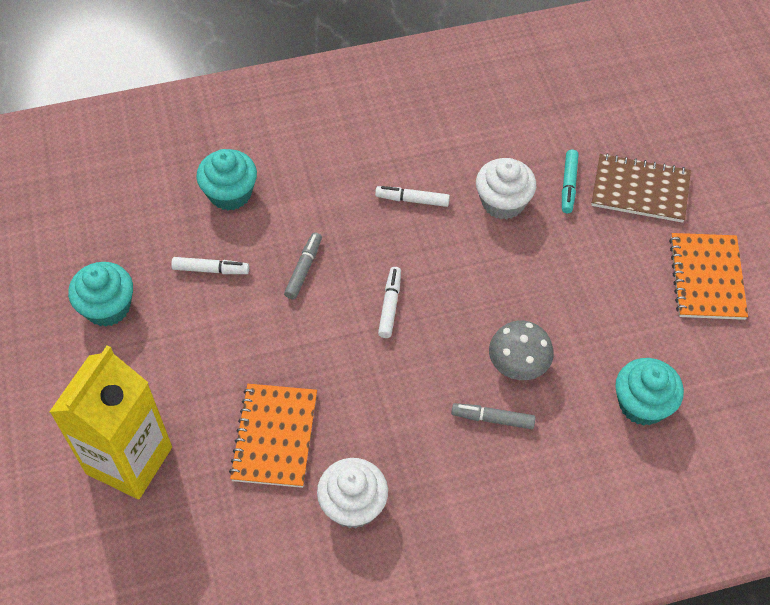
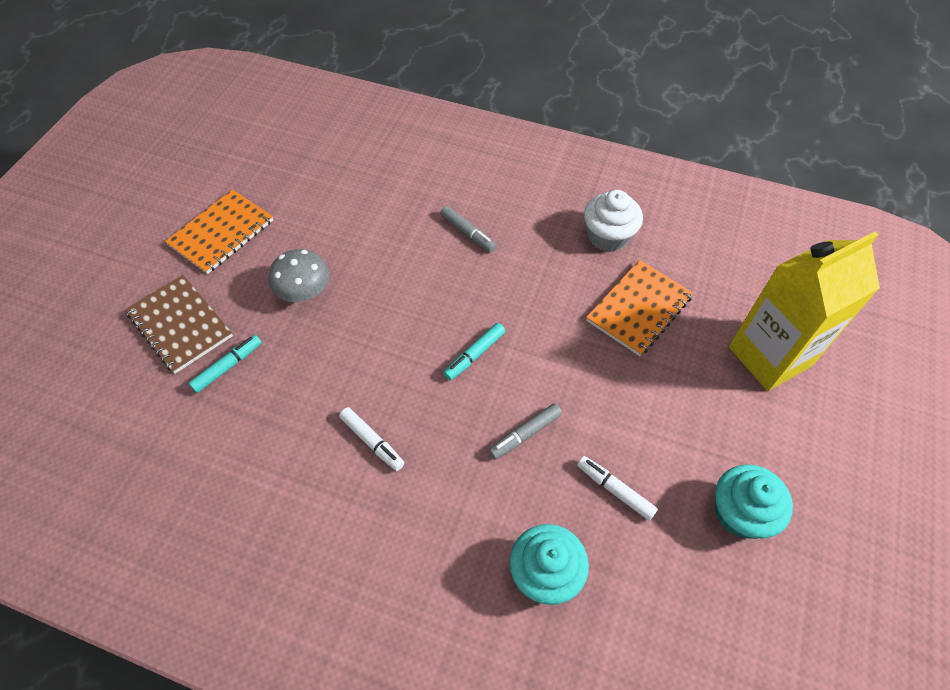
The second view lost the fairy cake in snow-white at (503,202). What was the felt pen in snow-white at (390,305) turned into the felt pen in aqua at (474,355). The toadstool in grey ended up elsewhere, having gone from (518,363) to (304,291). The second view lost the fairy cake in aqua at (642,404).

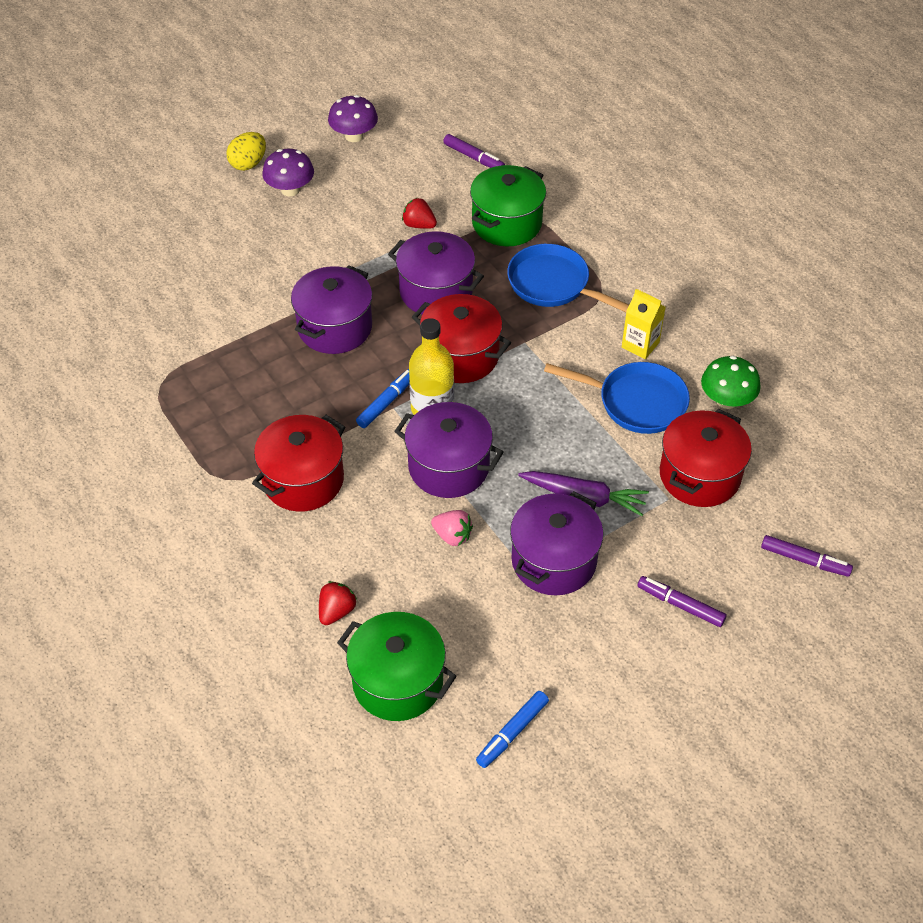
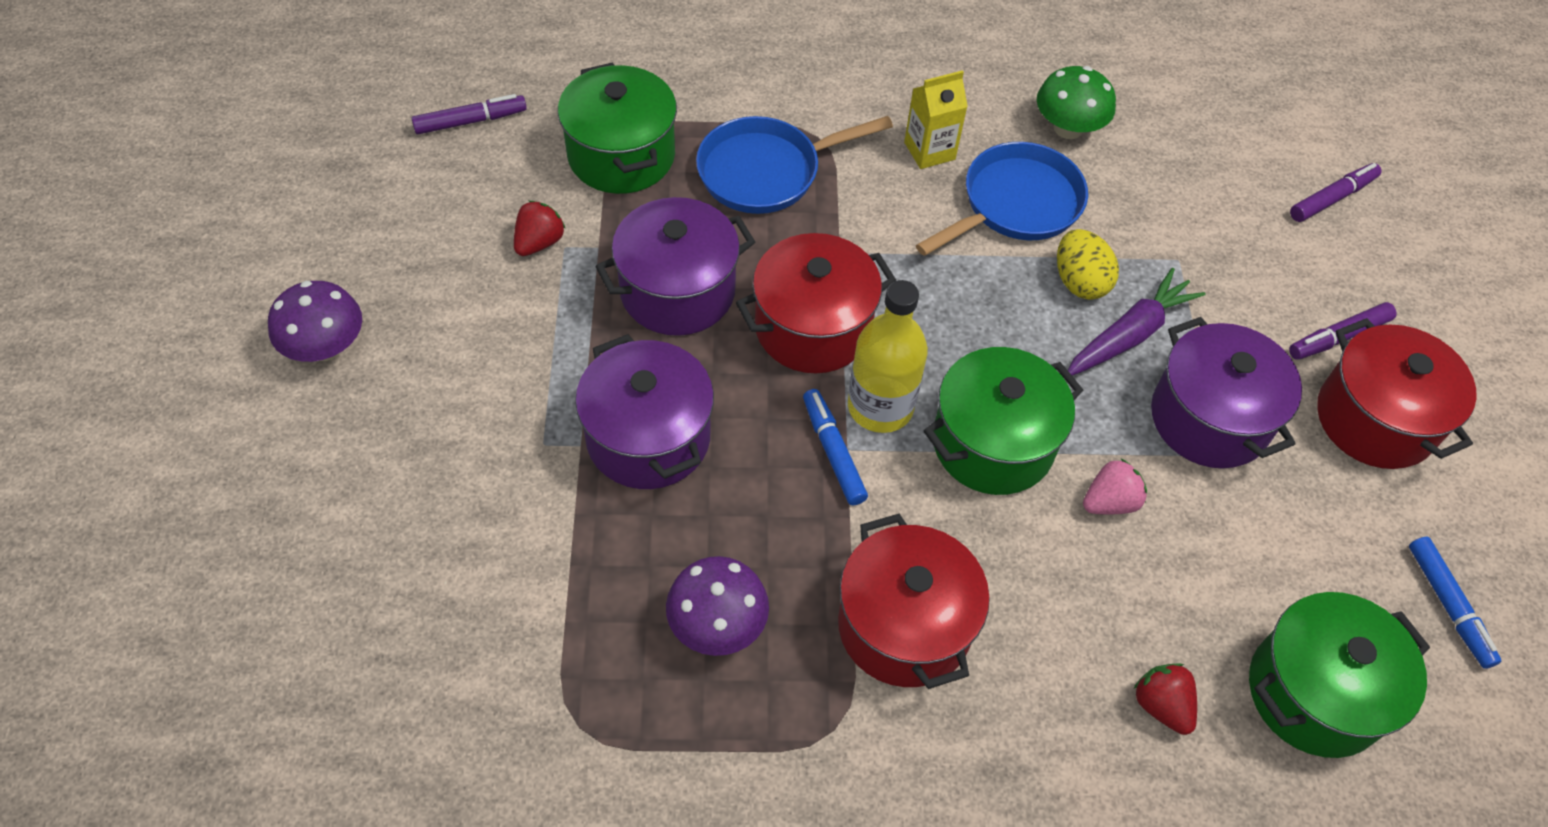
The toadstool in purple ended up elsewhere, having gone from (354,136) to (717,624). The egg in yellow ended up elsewhere, having gone from (248,164) to (1079,282). The berry in red at (419,225) ended up facing another way, 150 degrees clockwise from before. What was the pot in purple at (448,467) turned into the pot in leaf-green at (992,443). The pot in red ended up elsewhere, having gone from (699,475) to (1375,419).

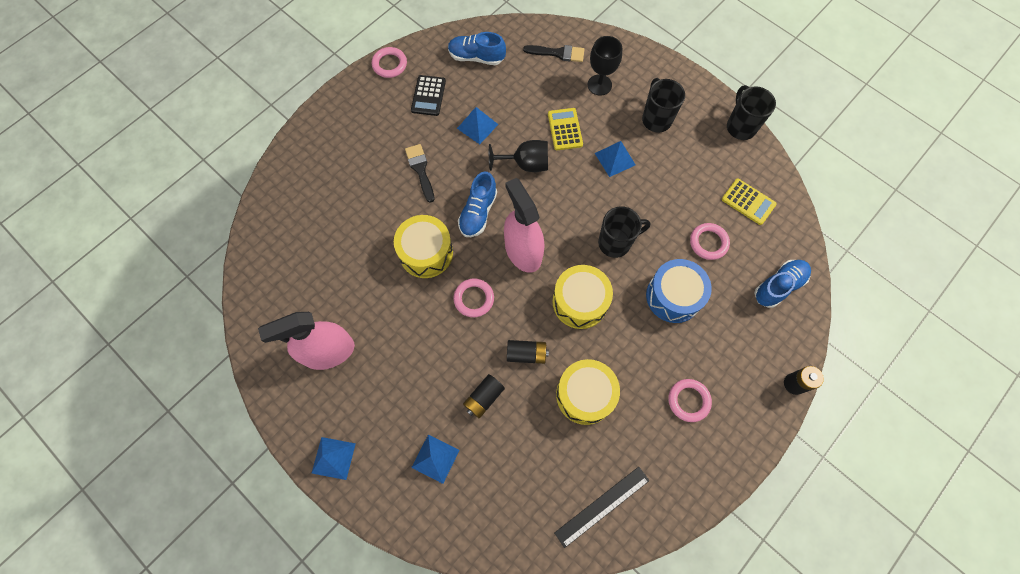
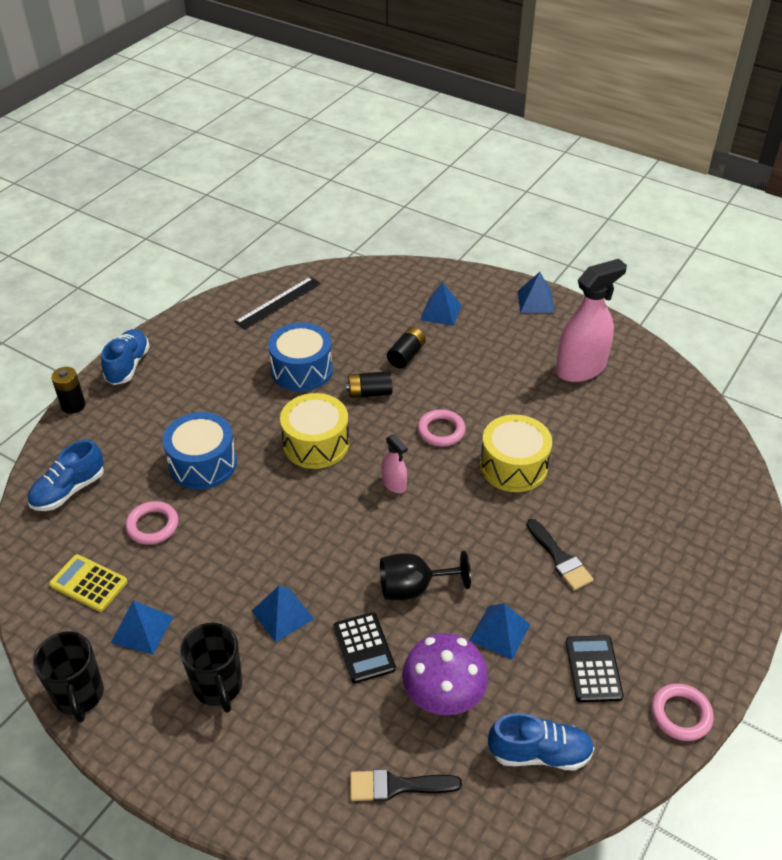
The second view lost the chalice in ebony at (599,85). What was the pocket calculator in yellow at (565,129) turned into the pocket calculator in ebony at (364,648). The lace-up shoe in cobalt ended up elsewhere, having gone from (478,212) to (128,366). The size of the spray cleaner in pink at (523,251) changed by a factor of 0.48. The second view lost the tea mug in ebony at (615,243). What was the toy drum in yellow at (585,395) turned into the toy drum in cobalt at (302,370). The second view lost the torus in pink at (688,401). The second view gained the pyramid shape in cobalt at (142,629). The second view gained the toadstool in purple at (443,696).

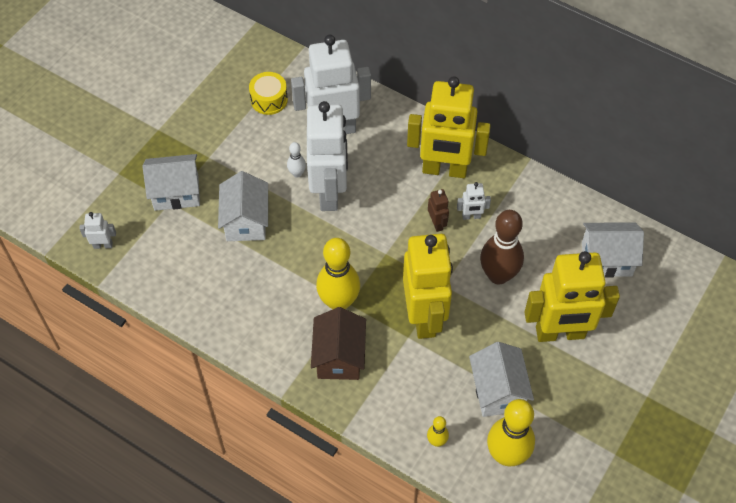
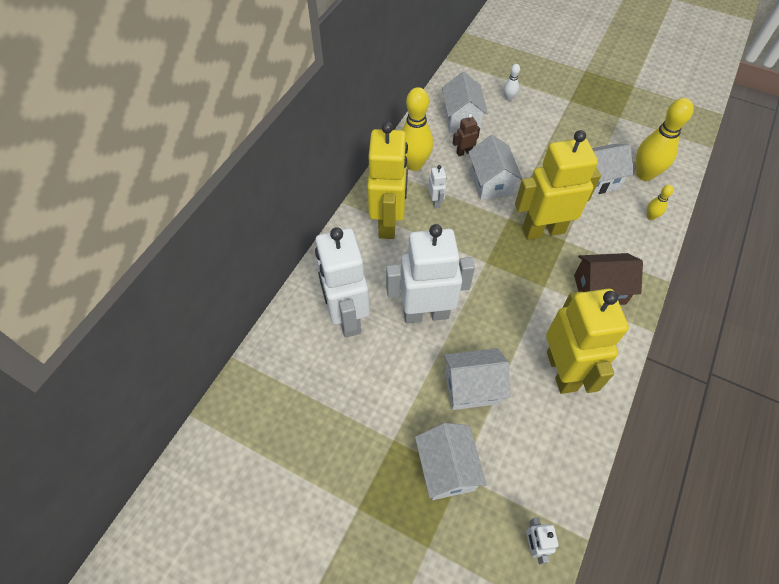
The second view lost the toy drum in yellow at (269,100). The skittle in snow-white ended up elsewhere, having gone from (297,173) to (509,98). The toy robot in dark brown ended up elsewhere, having gone from (437,223) to (464,152). Where the skittle in dark brown stood at (498,275), the cottage in snow-white came to stand at (490,182). The skittle in yellow ended up elsewhere, having gone from (339,302) to (414,164). The toy robot in yellow ended up elsewhere, having gone from (560,333) to (562,371).

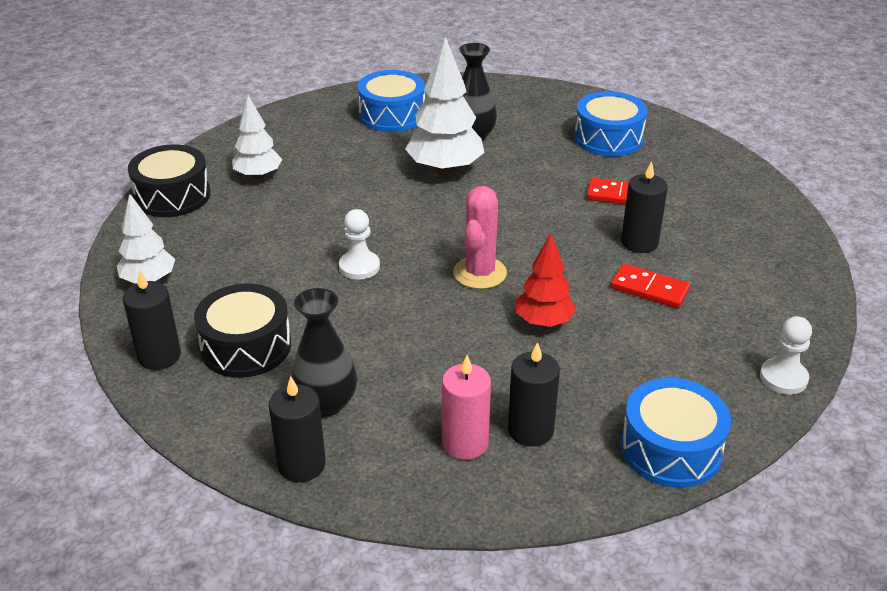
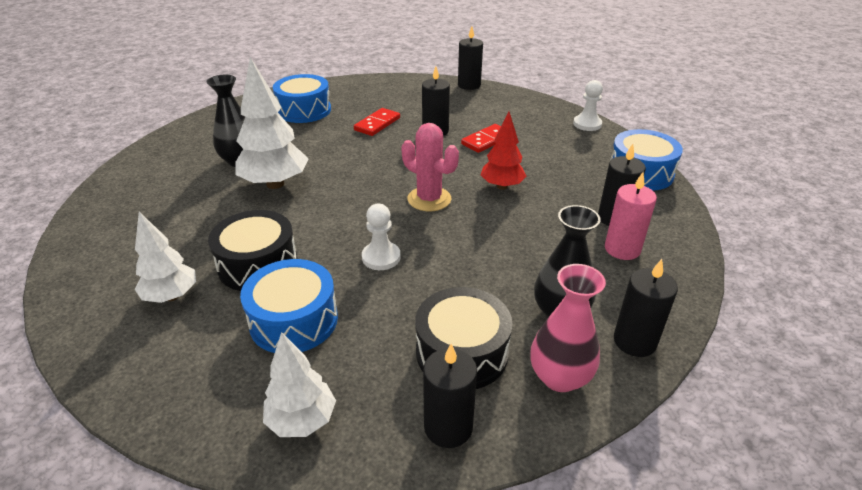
The toy drum in cobalt ended up elsewhere, having gone from (392,115) to (294,320). The toy drum in ebony ended up elsewhere, having gone from (172,196) to (258,264). The second view gained the candle in ebony at (469,85). The second view gained the flower vase in pink at (559,377).

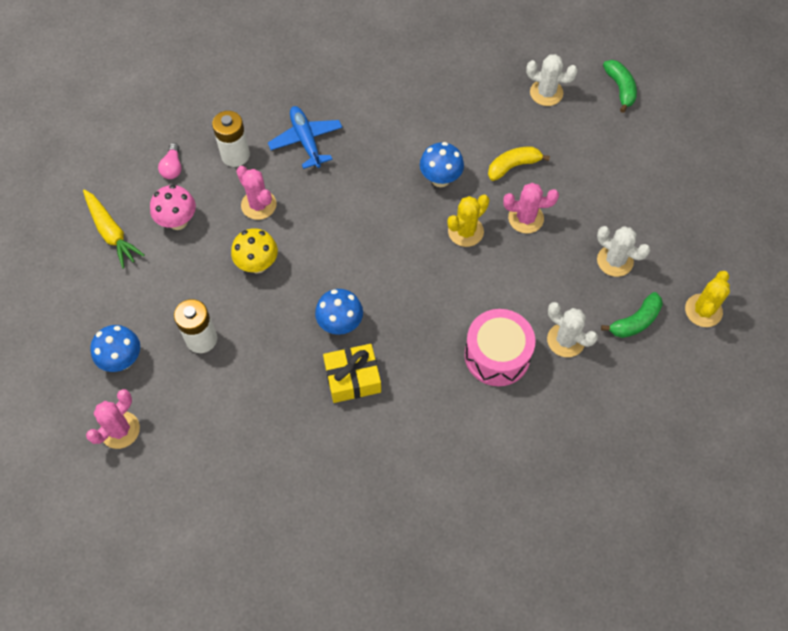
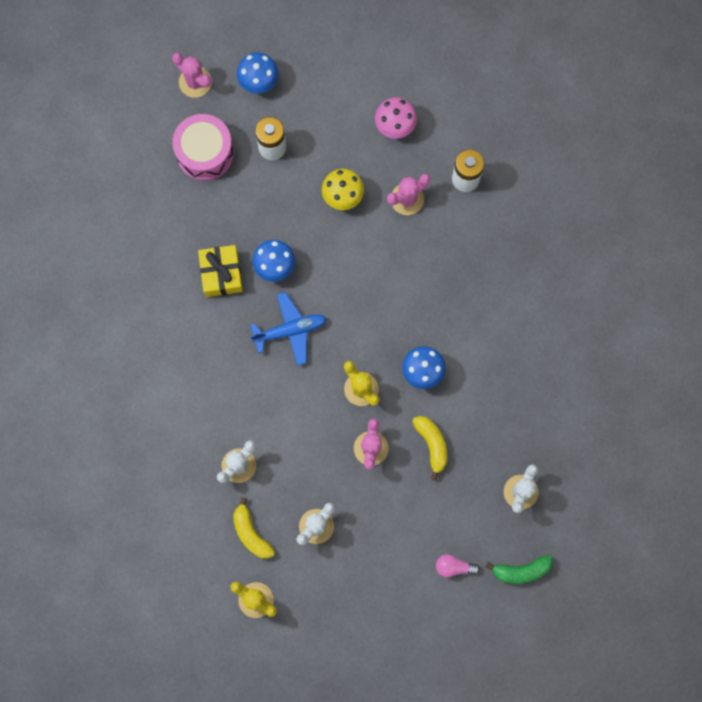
The aeroplane in cobalt ended up elsewhere, having gone from (306,141) to (290,330). The light bulb in pink ended up elsewhere, having gone from (173,167) to (454,567). The second view lost the root vegetable in yellow at (111,232). What was the banana in leaf-green at (635,321) turned into the banana in yellow at (251,533). The toy drum in pink ended up elsewhere, having gone from (497,355) to (205,153).

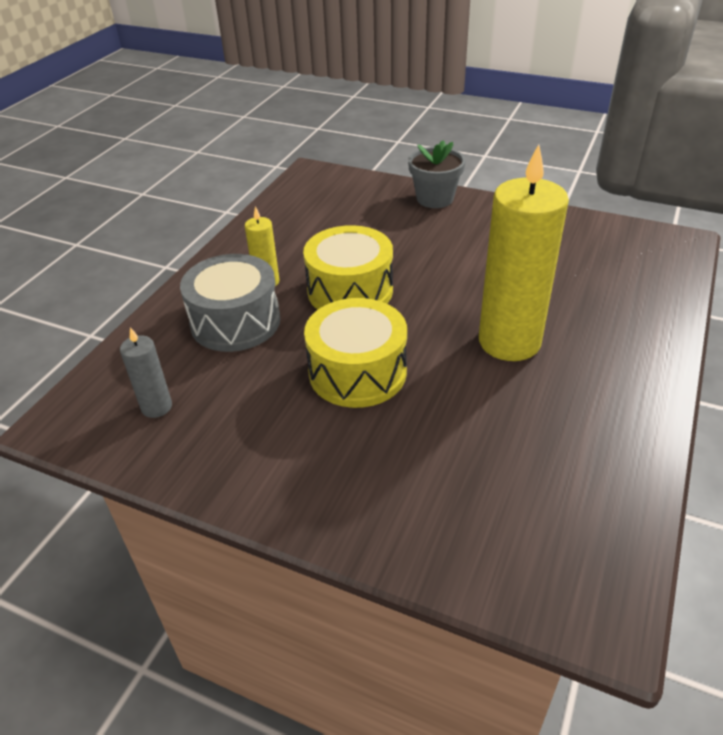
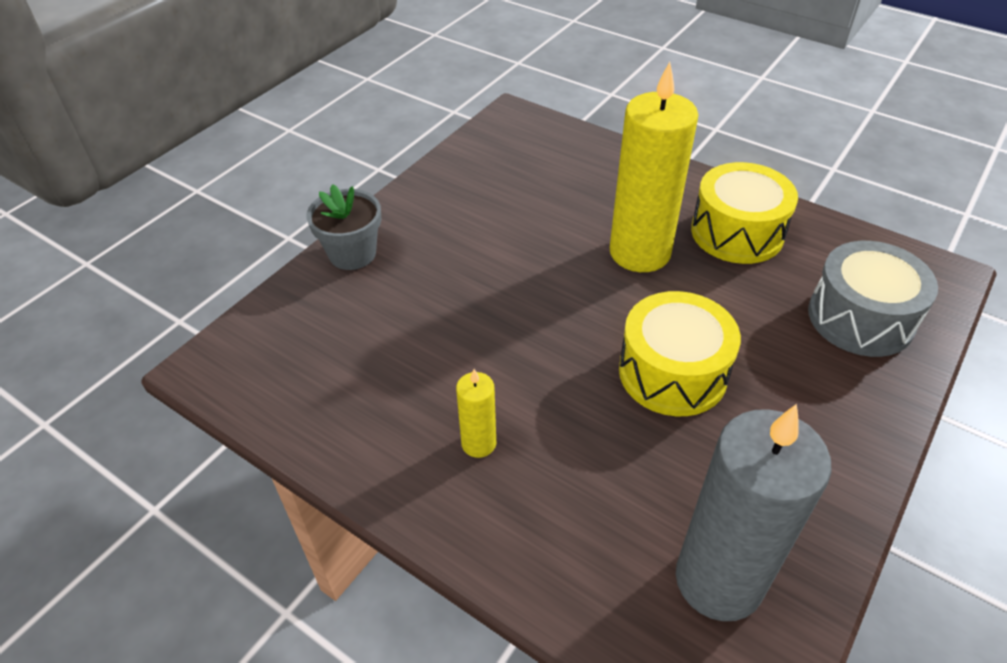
The toy drum in yellow ended up elsewhere, having gone from (350,290) to (737,232). The toy drum in grey ended up elsewhere, having gone from (235,322) to (860,318). The size of the candle in grey at (156,407) changed by a factor of 2.17.

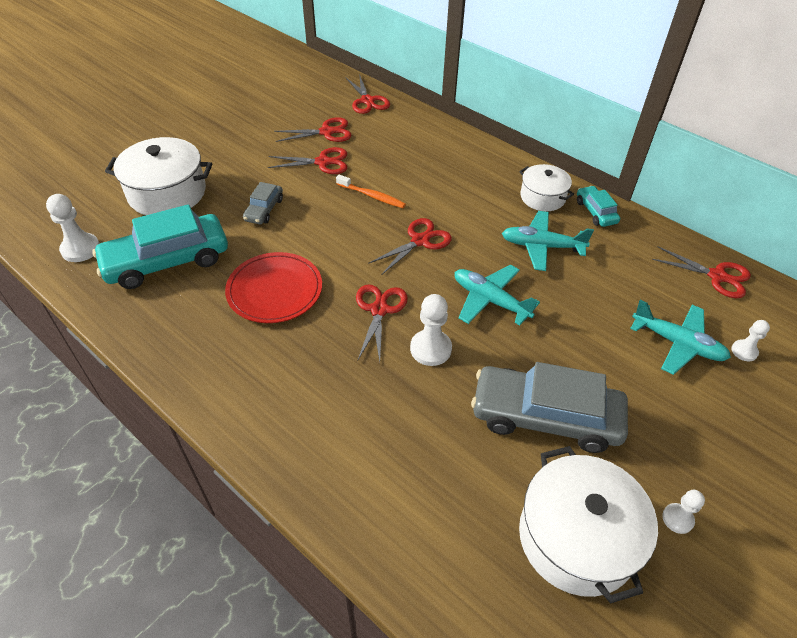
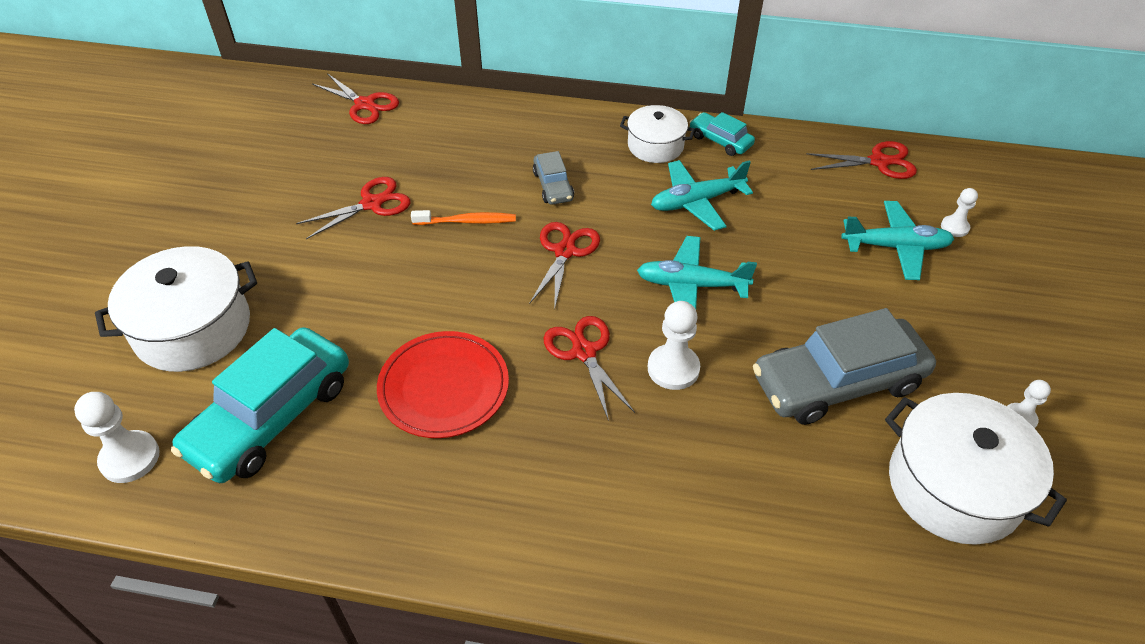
The second view lost the shears in red at (326,132). The toy car in grey ended up elsewhere, having gone from (264,210) to (553,186).

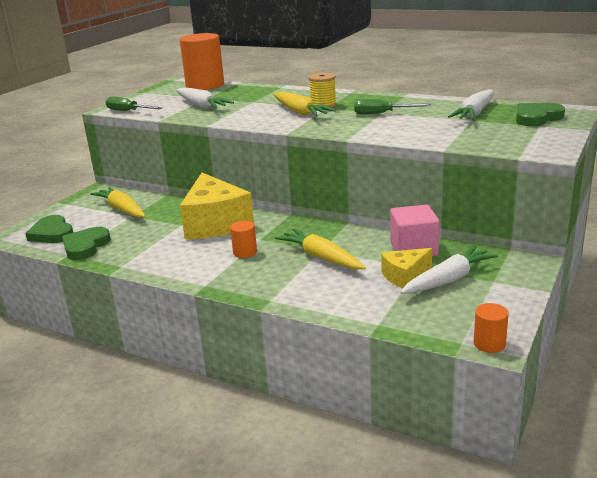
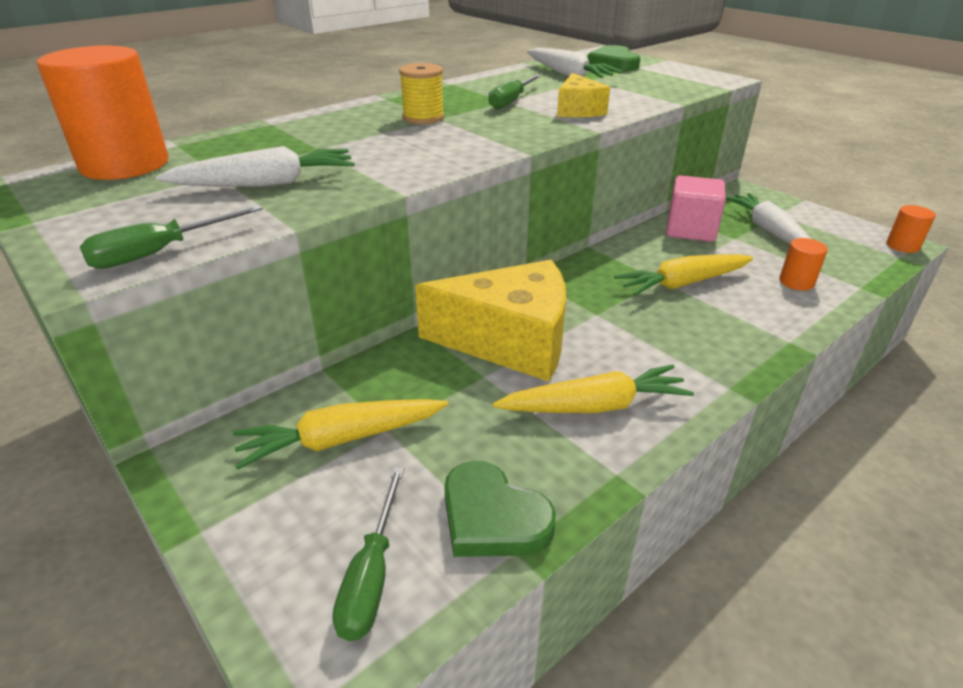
The root vegetable in yellow ended up elsewhere, having gone from (300,112) to (594,406). Where the heart in leaf-green stood at (52,233), the screwdriver in leaf-green came to stand at (371,575). The solid cylinder in orange ended up elsewhere, having gone from (245,252) to (796,282). The piece of cheese in yellow ended up elsewhere, having gone from (405,276) to (578,110).

